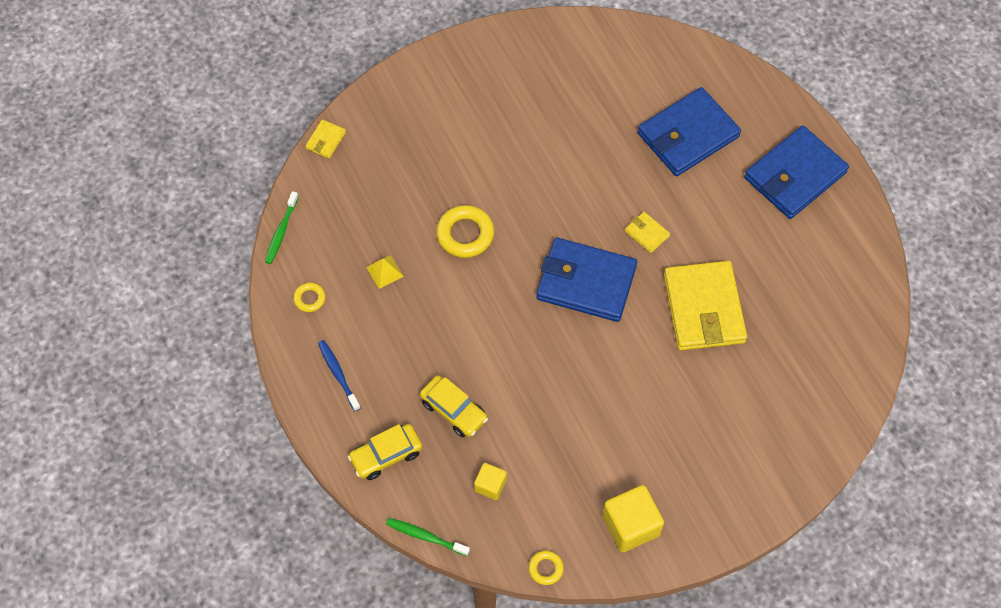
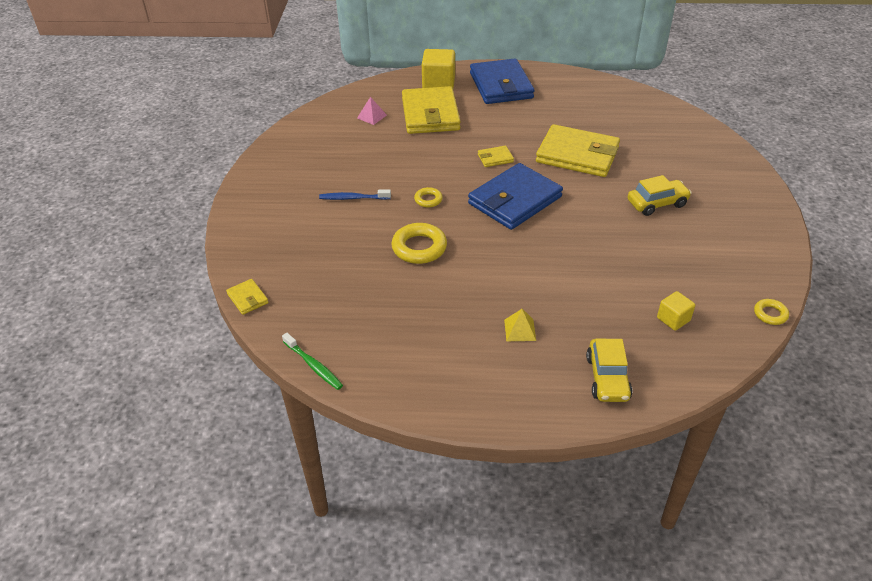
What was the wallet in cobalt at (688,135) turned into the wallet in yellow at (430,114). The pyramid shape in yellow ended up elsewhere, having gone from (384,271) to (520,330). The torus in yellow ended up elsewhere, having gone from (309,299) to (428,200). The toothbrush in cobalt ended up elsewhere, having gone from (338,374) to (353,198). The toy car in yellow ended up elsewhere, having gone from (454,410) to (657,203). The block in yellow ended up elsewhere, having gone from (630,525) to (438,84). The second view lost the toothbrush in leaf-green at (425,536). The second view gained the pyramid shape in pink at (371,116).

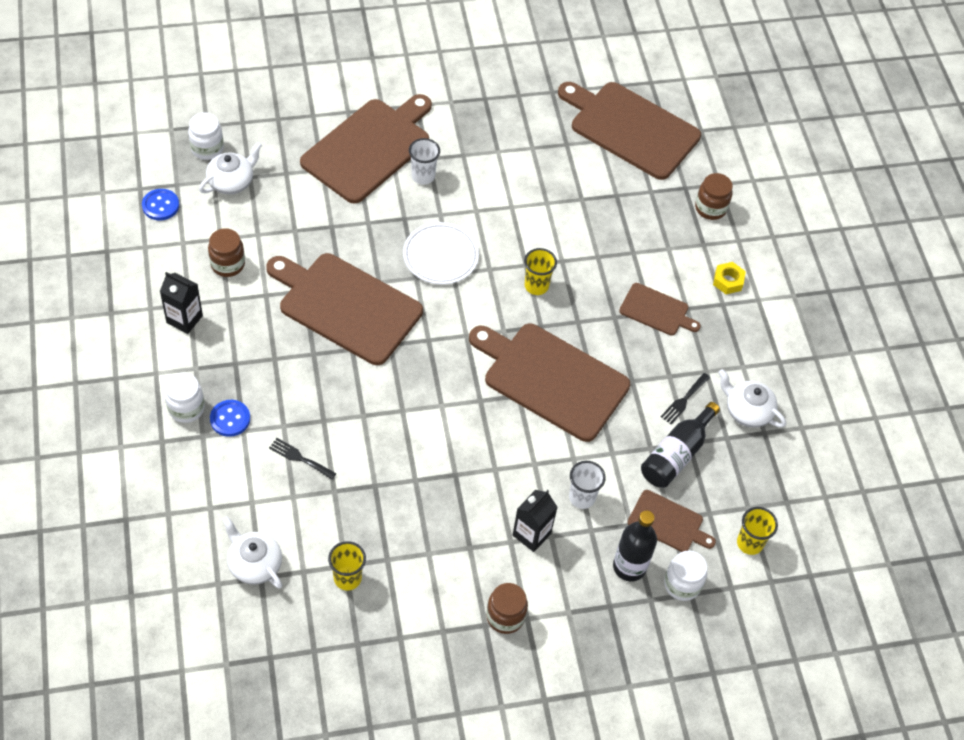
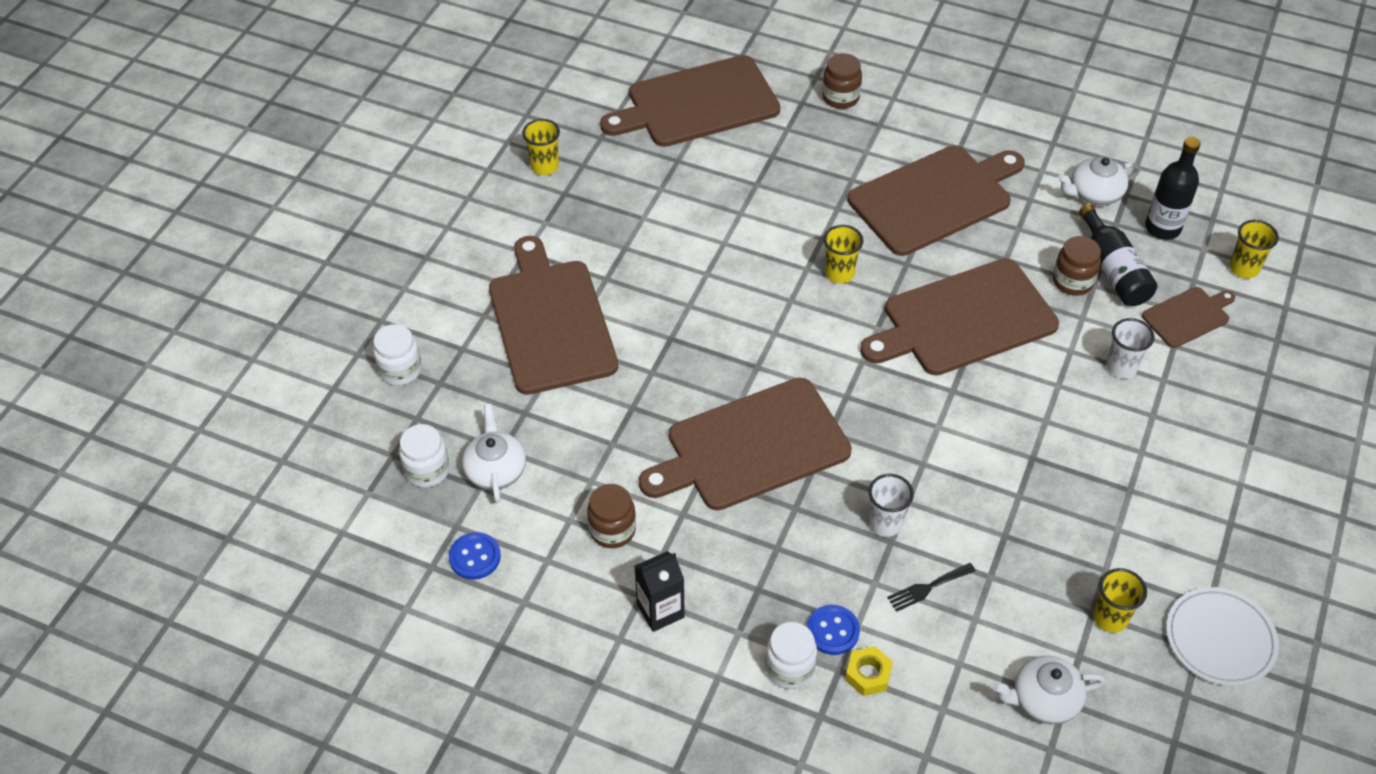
The cup in snow-white ended up elsewhere, having gone from (423,176) to (885,523). The flat dish in snow-white ended up elsewhere, having gone from (440,256) to (1220,639). The nut in yellow ended up elsewhere, having gone from (728,281) to (868,674). The size of the bread board in dark brown at (656,311) changed by a factor of 2.00. The second view lost the table fork in ebony at (684,400). The second view lost the juice carton in ebony at (531,534). The bottle in ebony ended up elsewhere, having gone from (629,566) to (1162,228). The jam jar in snow-white ended up elsewhere, having gone from (682,584) to (400,370). The jam jar in dark brown ended up elsewhere, having gone from (505,617) to (1072,281). The second view gained the cup in yellow at (545,166).

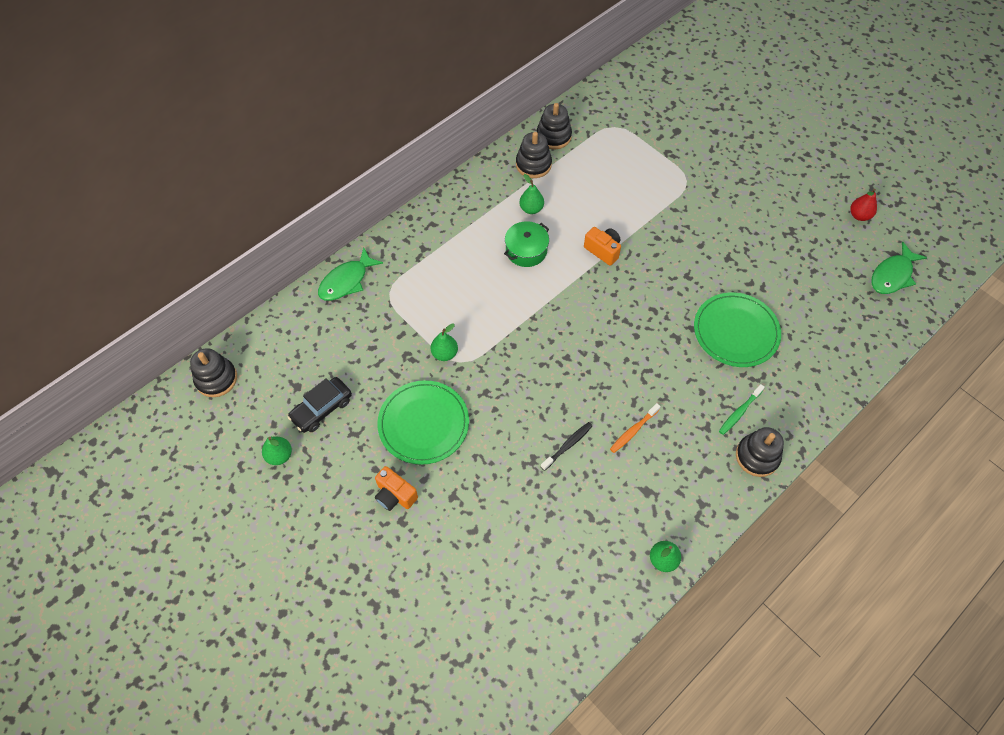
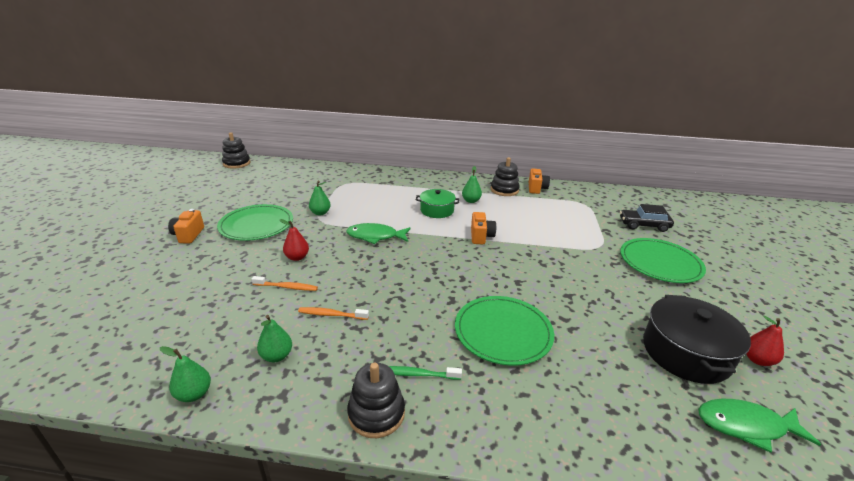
Where the stacking rings in ebony stood at (553,136), the camera in orange came to stand at (536,188). The toy fish in leaf-green ended up elsewhere, having gone from (346,281) to (375,236). The toy car in ebony ended up elsewhere, having gone from (322,409) to (643,225). What was the toothbrush in ebony at (567,445) turned into the toothbrush in orange at (287,287). The pear in leaf-green ended up elsewhere, having gone from (279,455) to (277,356). The second view gained the pear in red at (297,257). The second view gained the flat dish in leaf-green at (660,263). The second view gained the pot in ebony at (686,353).

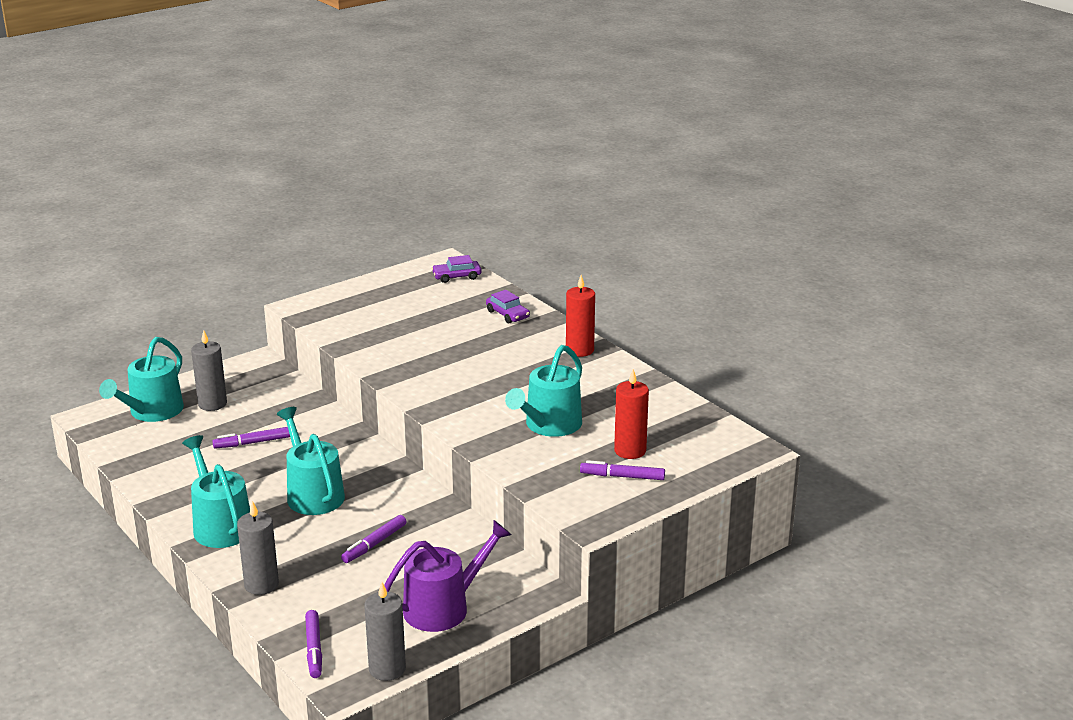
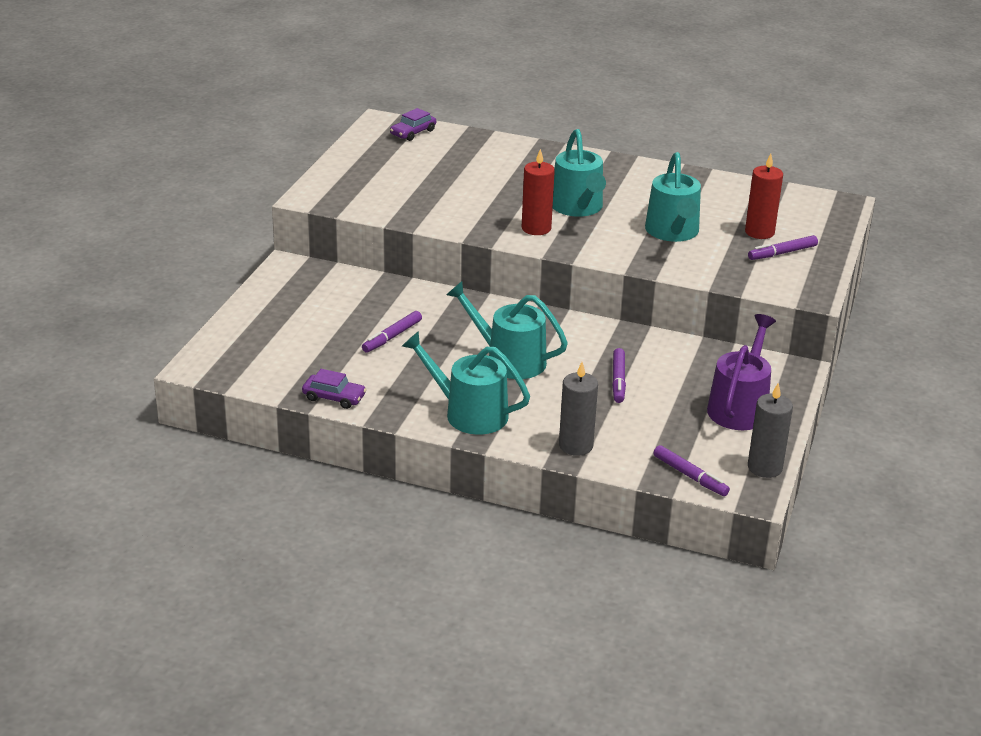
The candle in red ended up elsewhere, having gone from (579,350) to (536,228). The toy car in purple ended up elsewhere, having gone from (507,314) to (334,397). The second view lost the candle in grey at (212,404). The watering pot in aqua ended up elsewhere, having gone from (152,412) to (578,207).

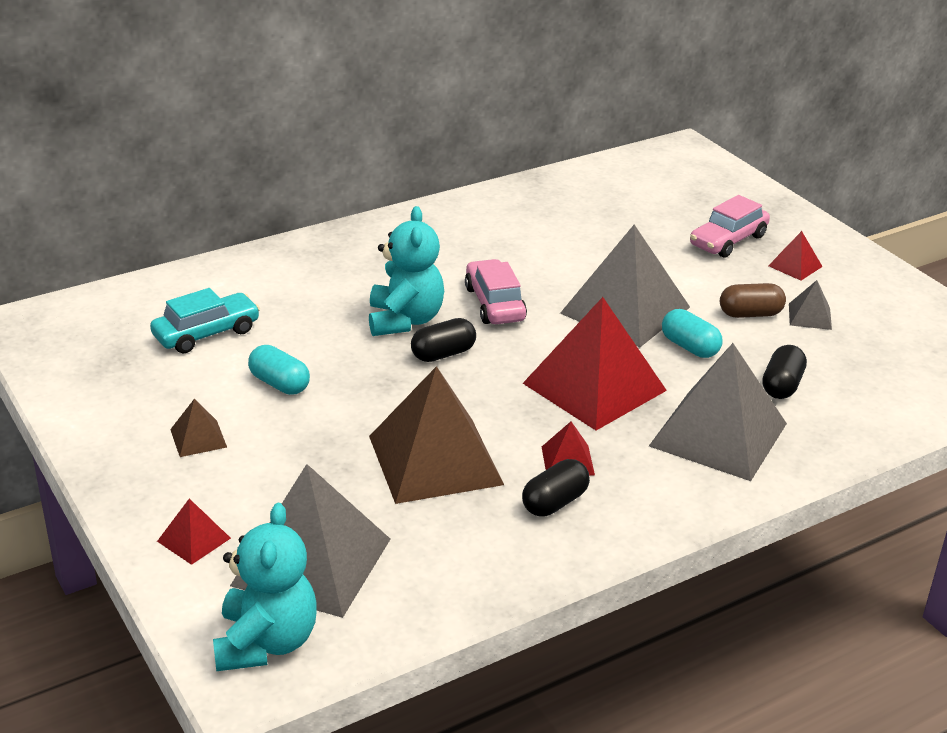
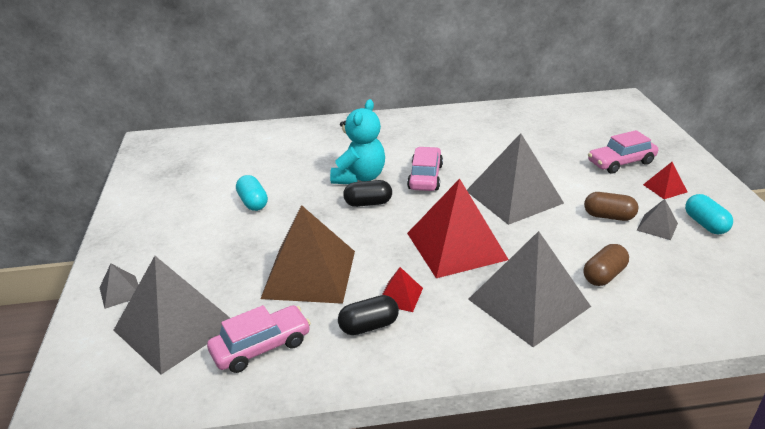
The second view lost the toy car in aqua at (206,333). The pill in aqua ended up elsewhere, having gone from (689,347) to (705,224). What was the pill in ebony at (782,386) turned into the pill in dark brown at (604,275). The second view lost the pyramid shape in dark brown at (198,438). What was the pyramid shape in red at (194,539) turned into the pyramid shape in grey at (120,292). The second view lost the teddy bear in aqua at (266,643). The second view gained the toy car in pink at (261,347).

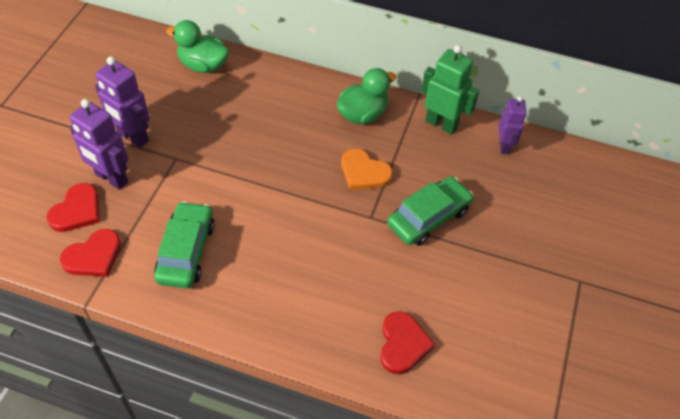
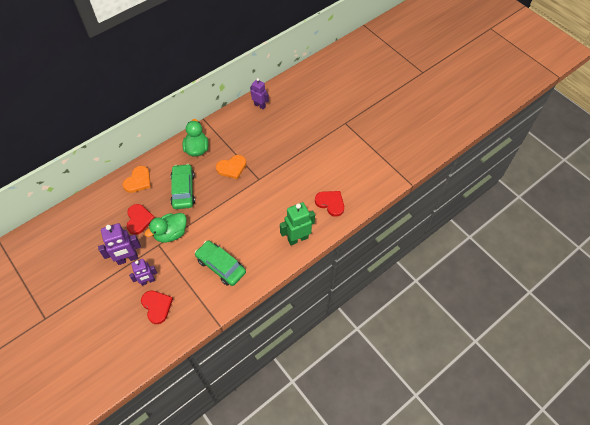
The rubber duck in leaf-green ended up elsewhere, having gone from (203,65) to (171,233). The toy robot in leaf-green ended up elsewhere, having gone from (441,124) to (297,238). The size of the toy robot in purple at (111,178) changed by a factor of 0.67. The toy car in leaf-green ended up elsewhere, having gone from (429,217) to (183,190). The heart in red ended up elsewhere, having gone from (93,256) to (139,219). The second view gained the heart in orange at (138,181).

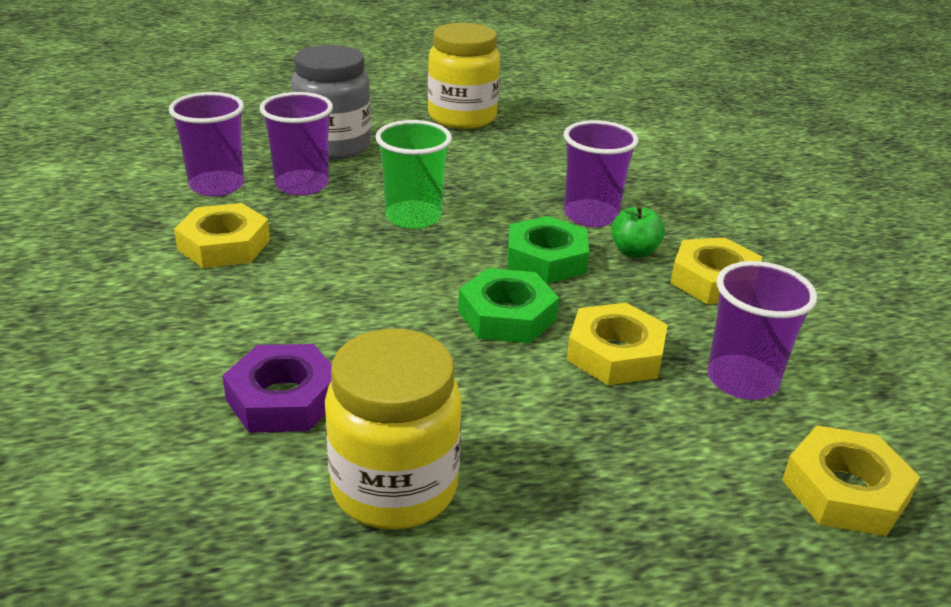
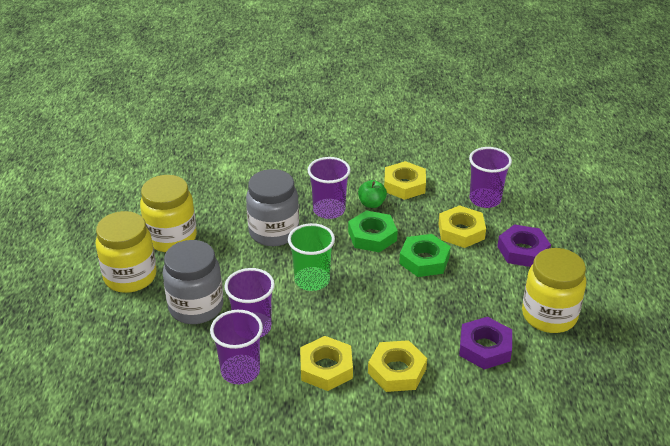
The nut in yellow ended up elsewhere, having gone from (845,490) to (397,371). The second view gained the jam jar in grey at (274,232). The second view gained the jam jar in yellow at (130,277). The second view gained the nut in purple at (523,251).

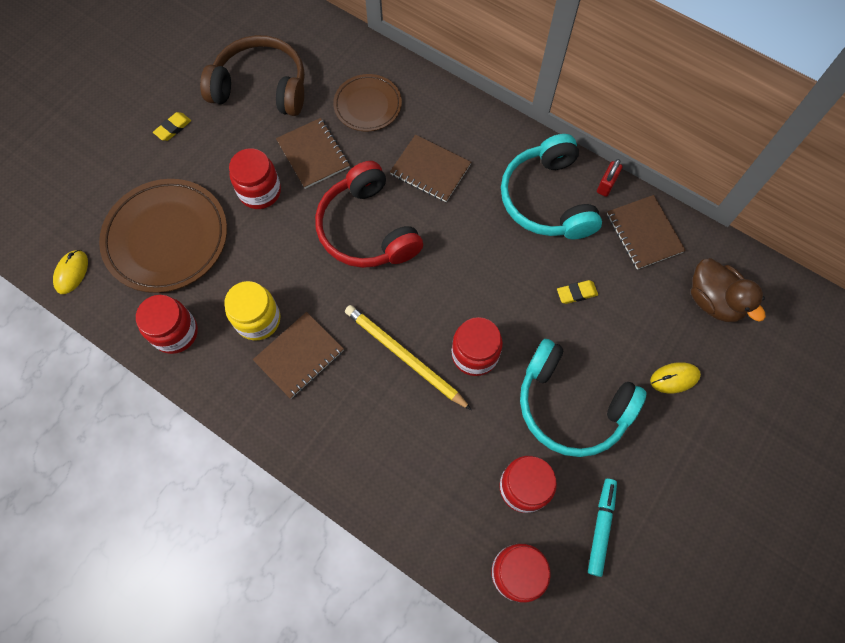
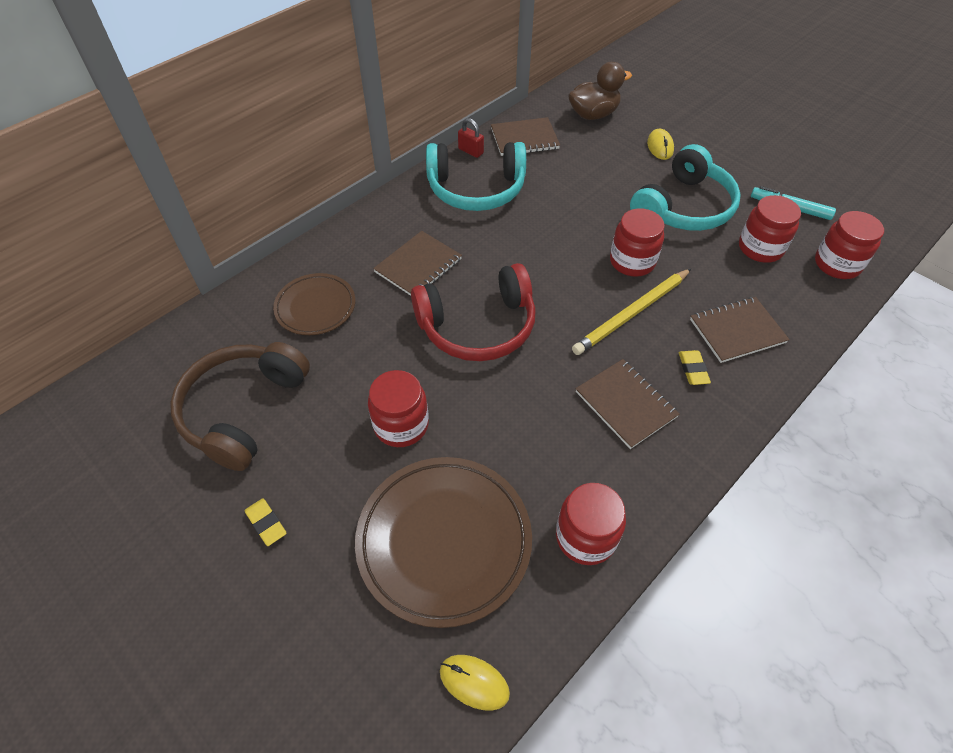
The notebook in dark brown ended up elsewhere, having gone from (313,154) to (737,331). The pencil eraser in yellow ended up elsewhere, having gone from (576,293) to (693,369). The second view lost the jam jar in yellow at (258,319).

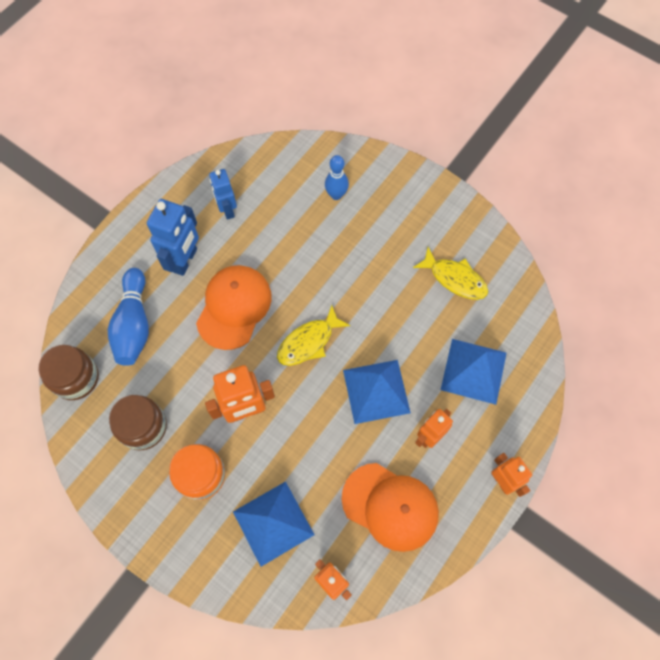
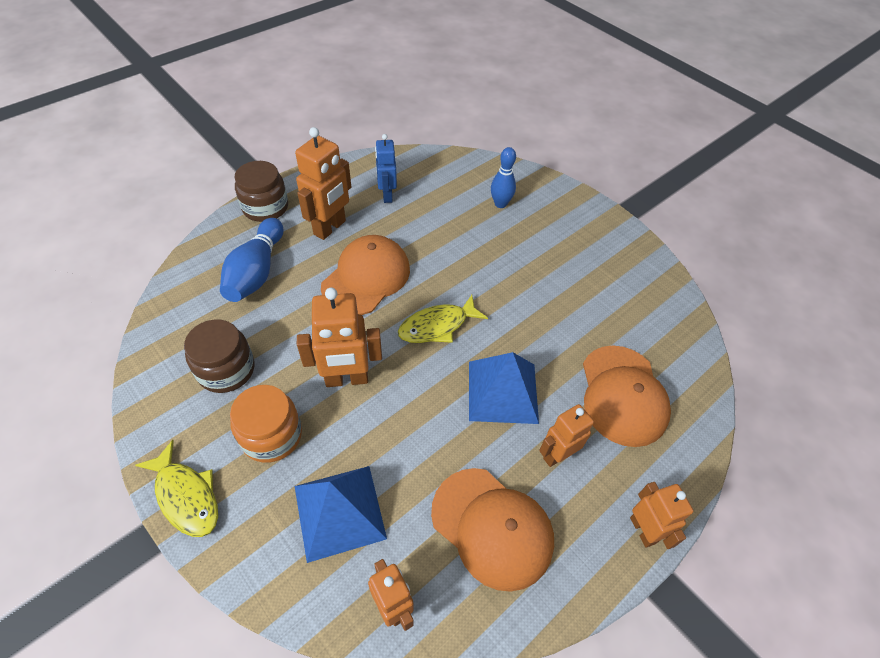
What was the toy robot in cobalt at (185,260) turned into the toy robot in orange at (330,228). The toy fish in yellow ended up elsewhere, having gone from (455,279) to (186,496). Where the pyramid shape in cobalt stood at (473,371), the cap in orange came to stand at (623,395). The jam jar in dark brown ended up elsewhere, having gone from (76,378) to (265,207).

